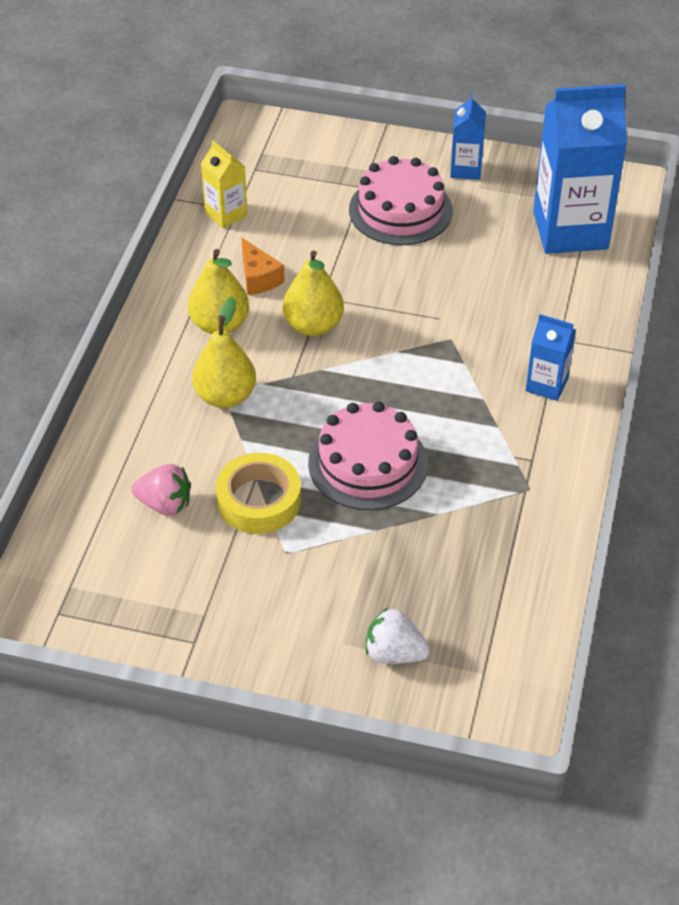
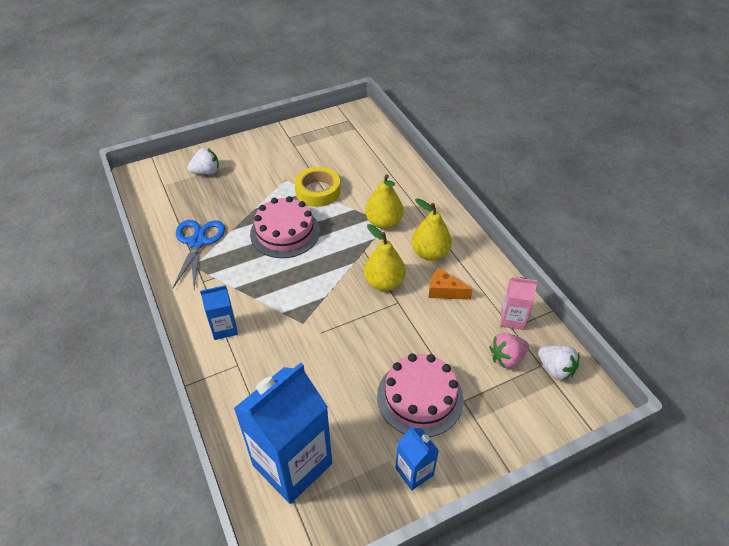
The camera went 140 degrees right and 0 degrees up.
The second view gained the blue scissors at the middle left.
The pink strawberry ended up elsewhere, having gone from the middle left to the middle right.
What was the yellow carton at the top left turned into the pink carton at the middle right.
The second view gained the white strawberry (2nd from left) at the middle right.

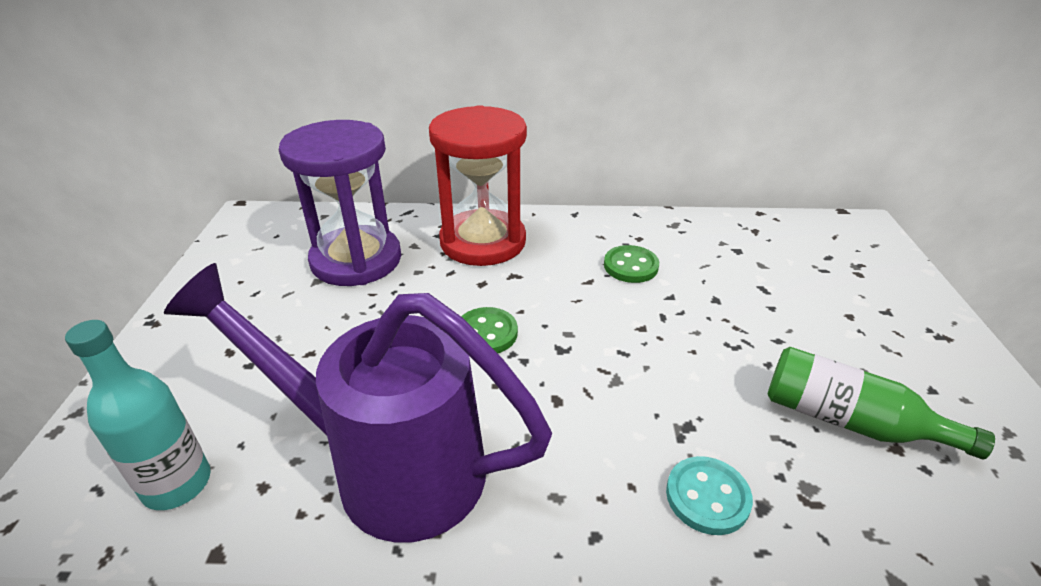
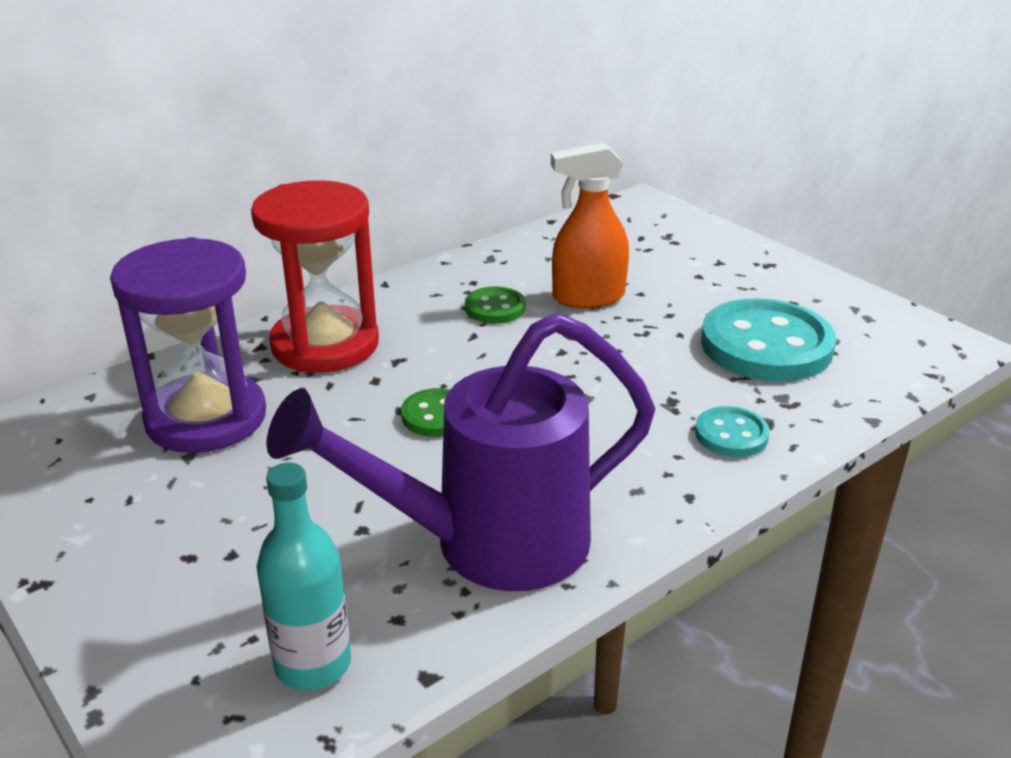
The camera went 40 degrees left and 5 degrees down.
The second view gained the orange spray bottle at the top centre.
Where the green bottle stood at the bottom right, the turquoise button (2nd from left) came to stand at the middle right.

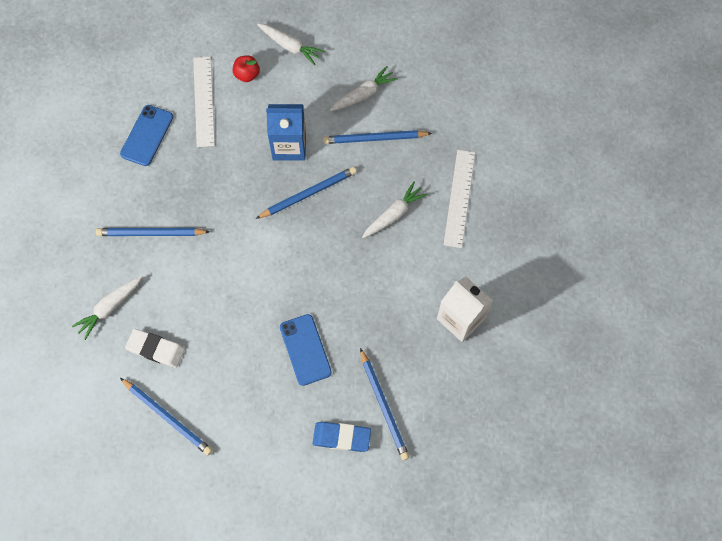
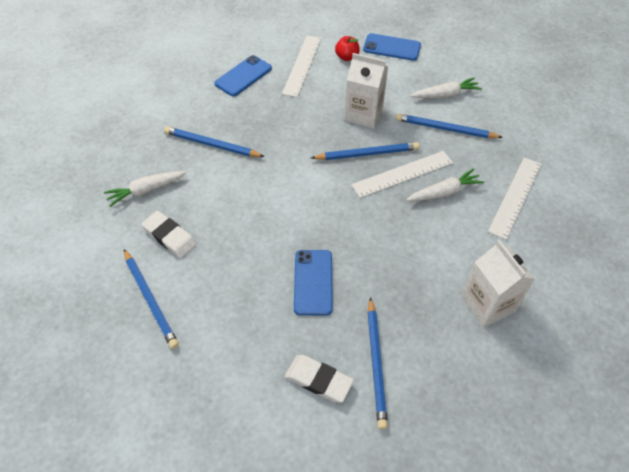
The camera went 20 degrees right and 15 degrees down.
What was the blue eraser at the bottom centre turned into the white eraser (2nd from left) at the bottom centre.
What was the blue carton at the top centre turned into the white carton (1st from left) at the top centre.
The second view gained the white ruler (2nd from left) at the centre.
Where the white carrot (2nd from left) stood at the top centre, the blue phone (3rd from left) came to stand at the top centre.

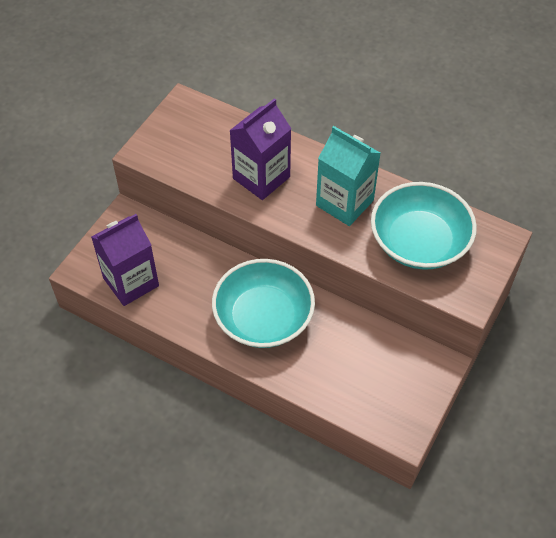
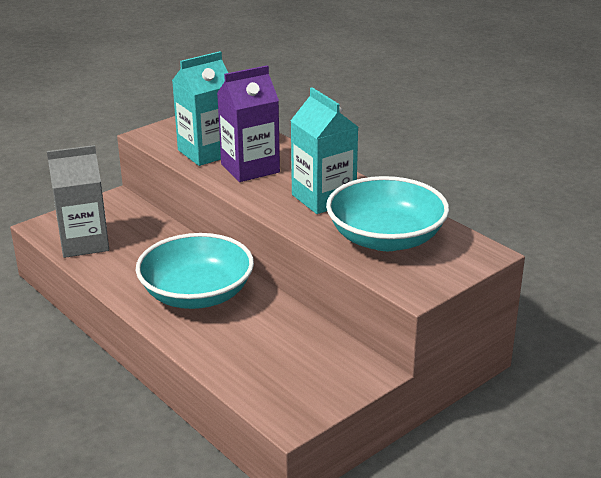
The camera went 20 degrees right and 25 degrees down.
What was the purple carton (1st from left) at the middle left turned into the grey carton at the middle left.
The second view gained the turquoise carton (1st from left) at the top left.

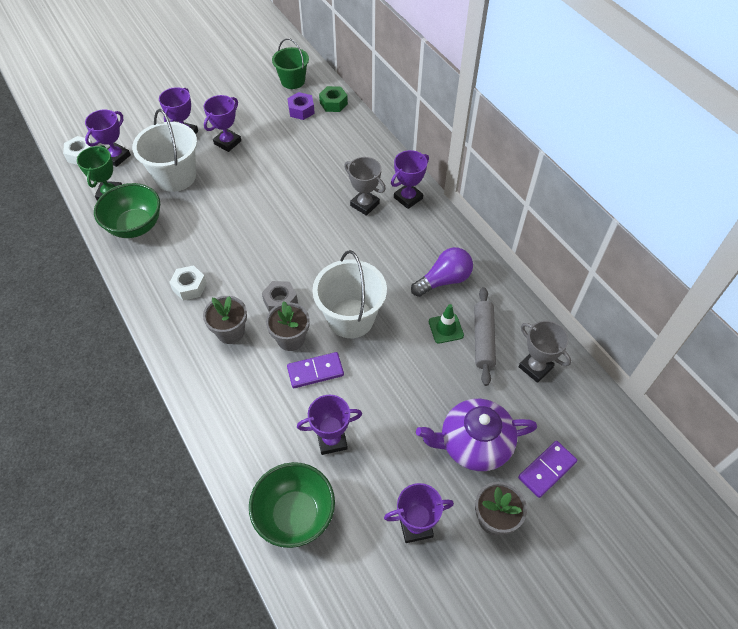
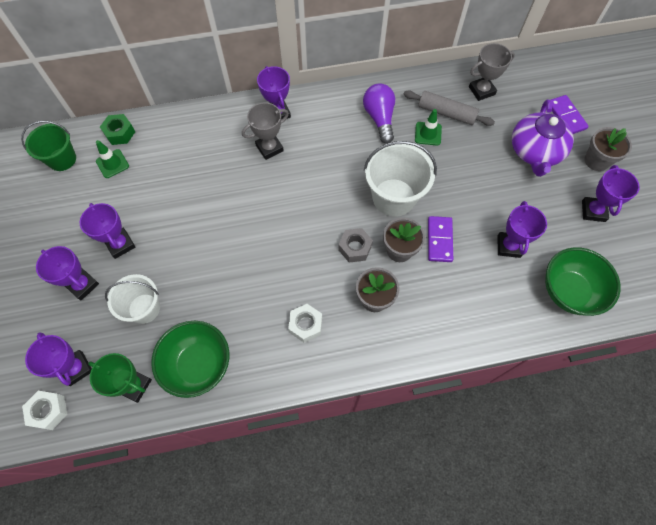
The camera went 70 degrees left and 10 degrees up.
Where the purple nut stood at the top centre, the green traffic cone (1st from left) came to stand at the top left.
The size of the white bucket (1st from left) at the top left changed by a factor of 0.66.

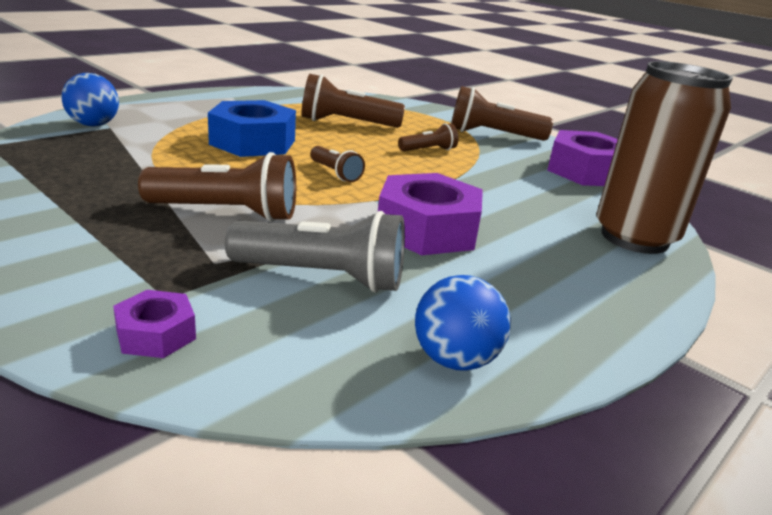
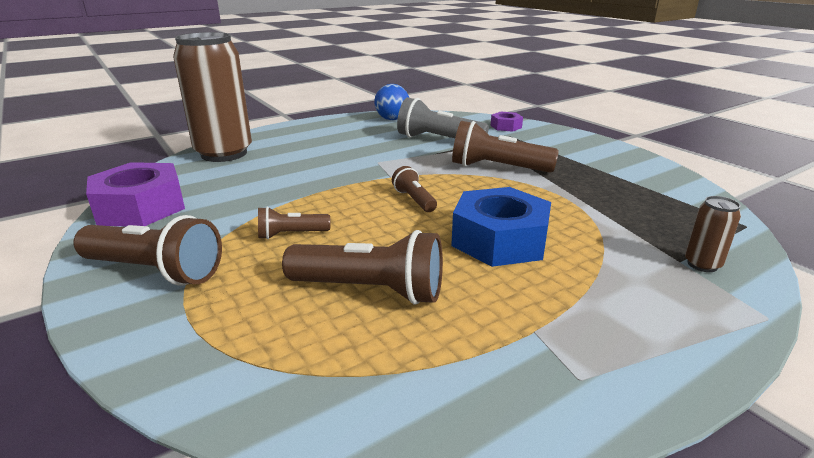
The camera went 165 degrees left and 0 degrees up.
Where the blue ball (1st from left) stood at the top left, the brown can (2nd from left) came to stand at the middle right.
The second view lost the purple nut (2nd from left) at the centre.

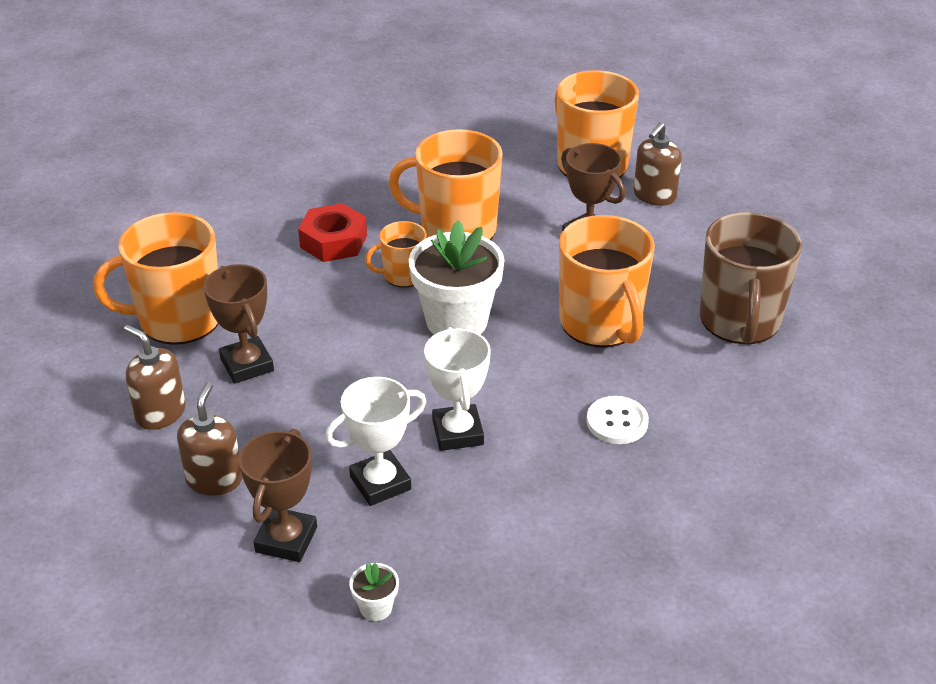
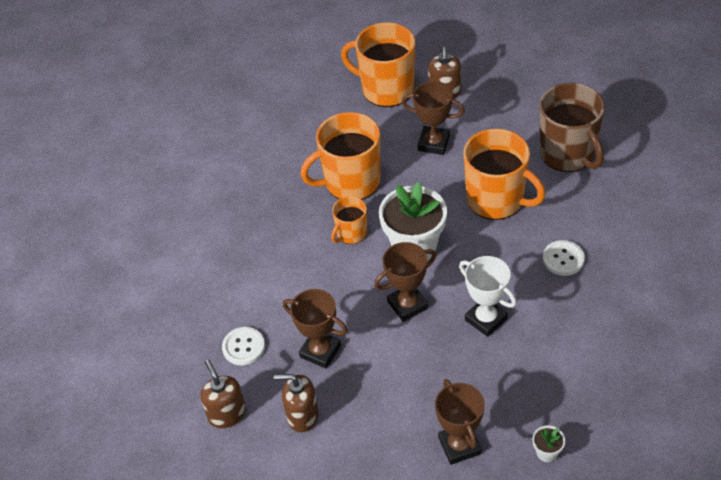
The camera went 30 degrees left and 10 degrees up.
The brown soap dispenser (2nd from left in the first image) ended up elsewhere, having gone from the middle left to the bottom left.
Where the orange mug (1st from left) stood at the middle left, the white button (1st from left) came to stand at the bottom centre.
The second view gained the brown trophy (2nd from left) at the centre.
The second view lost the red nut at the centre.
The second view lost the white trophy (1st from left) at the centre.

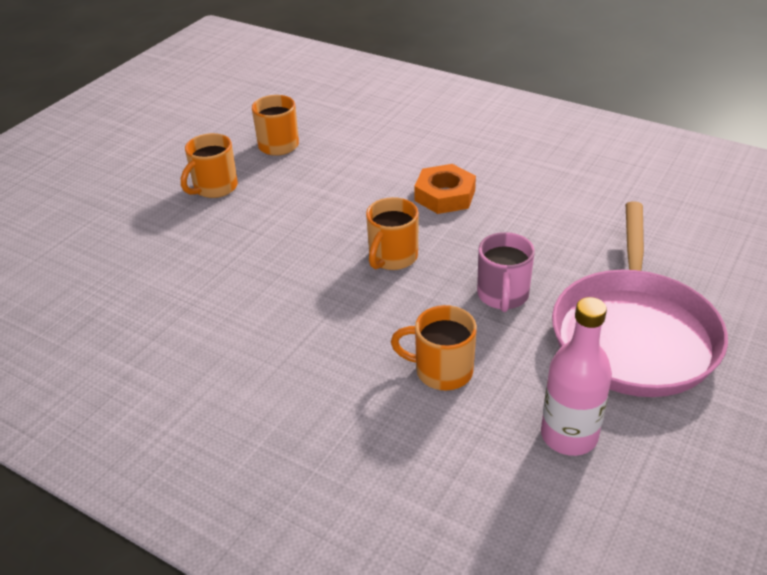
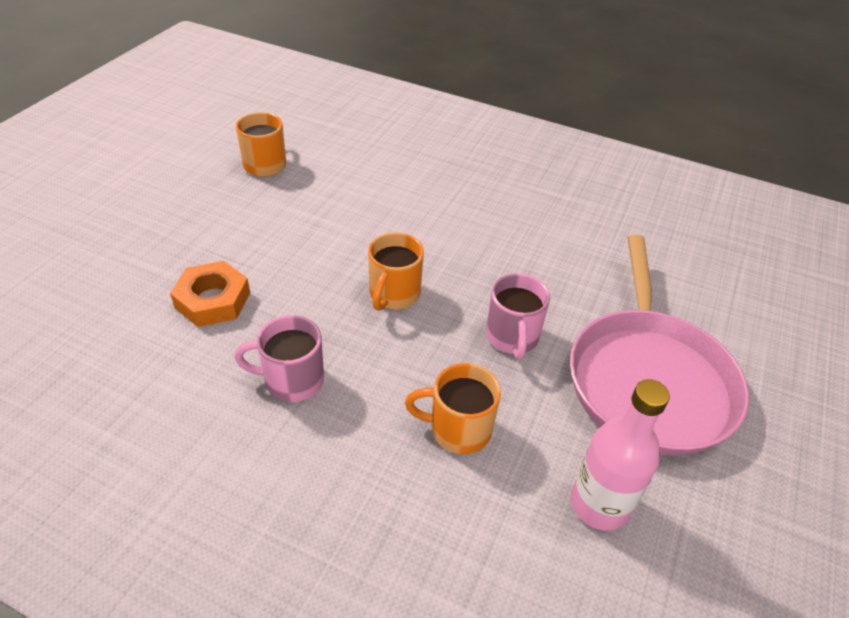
The camera went 10 degrees left and 5 degrees up.
The orange nut ended up elsewhere, having gone from the top centre to the middle left.
The second view gained the pink mug (1st from left) at the middle left.
The second view lost the orange mug (1st from left) at the top left.

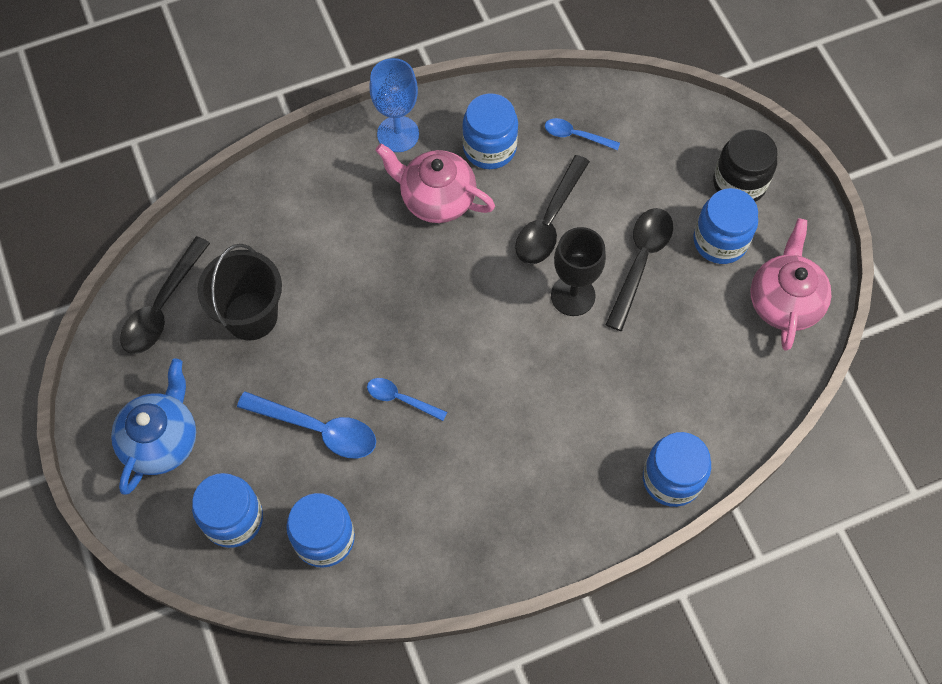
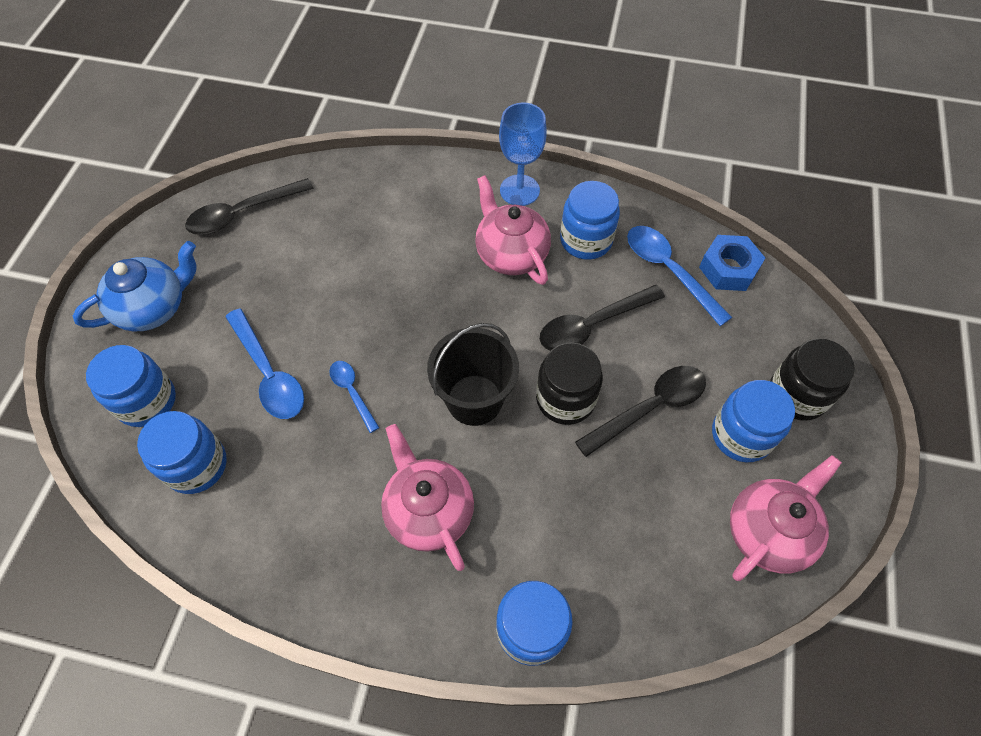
The camera went 35 degrees right and 5 degrees down.
The second view gained the pink teapot (1st from left) at the bottom centre.
The black bucket ended up elsewhere, having gone from the middle left to the centre.
Where the black goblet stood at the centre, the black jar (1st from left) came to stand at the centre.
The size of the blue spoon (3rd from left) at the top centre changed by a factor of 1.72.
The second view gained the blue nut at the middle right.

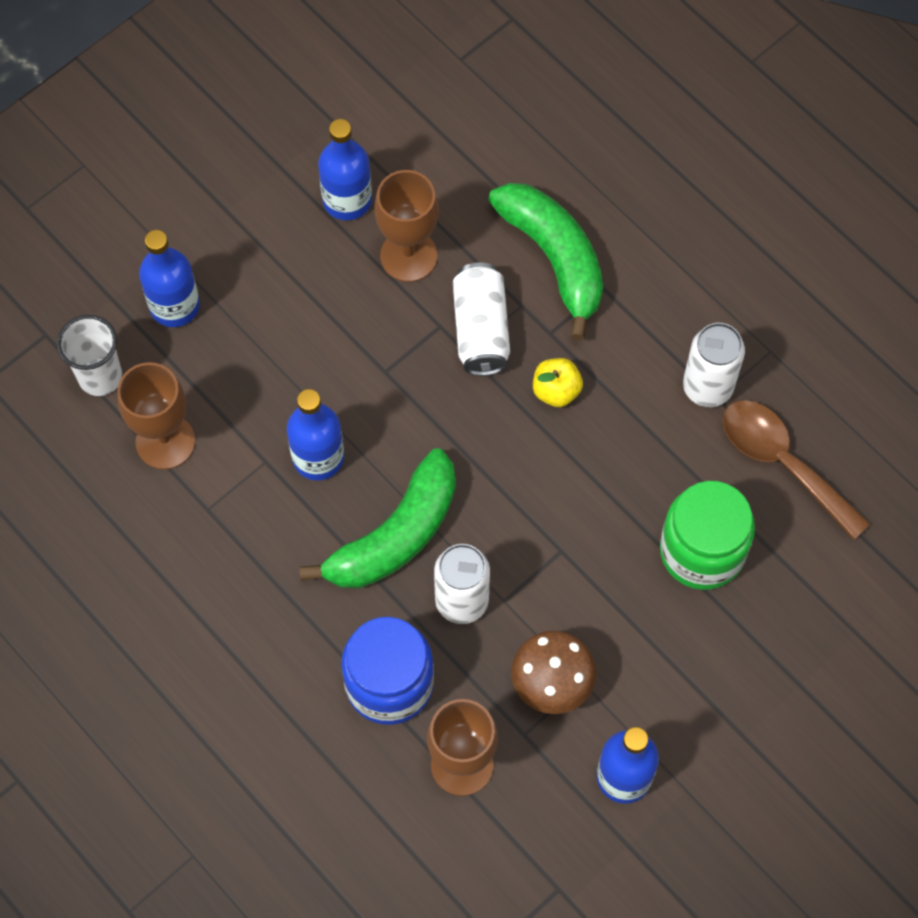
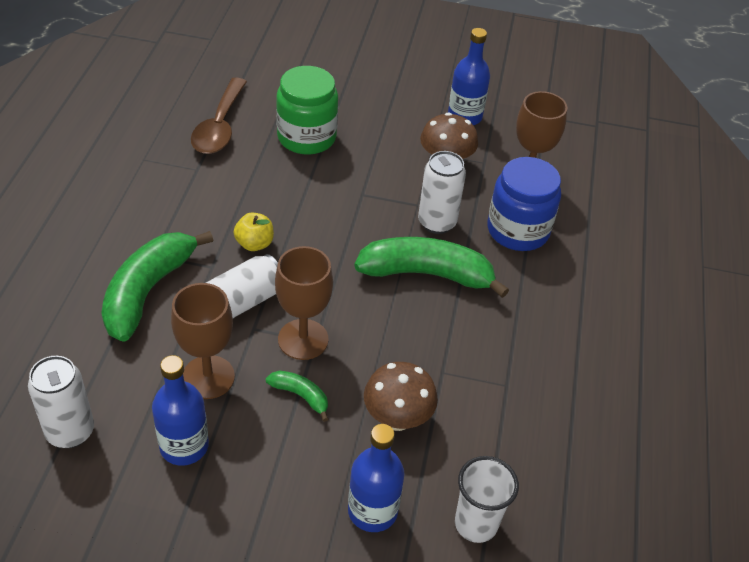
The camera went 130 degrees left and 20 degrees down.
The white can (3rd from left in the first image) ended up elsewhere, having gone from the middle right to the bottom left.
The second view gained the green banana (2nd from left) at the bottom centre.
The brown goblet (1st from left in the first image) ended up elsewhere, having gone from the middle left to the centre.
The second view gained the brown mushroom (1st from left) at the bottom centre.
The second view lost the blue bottle (2nd from left) at the centre.

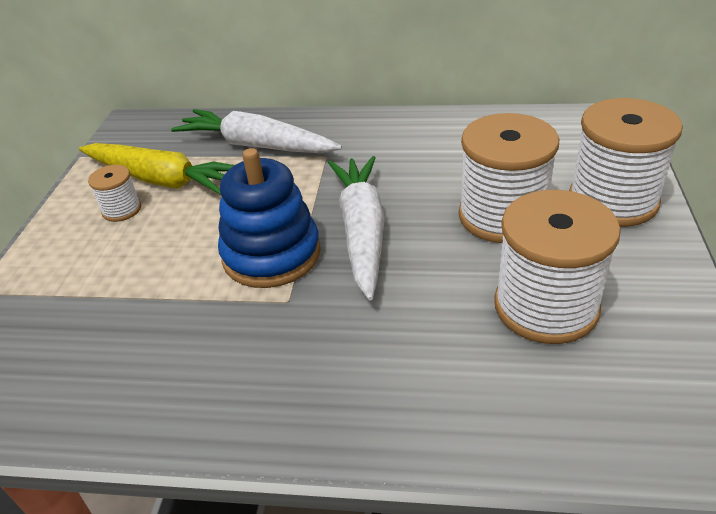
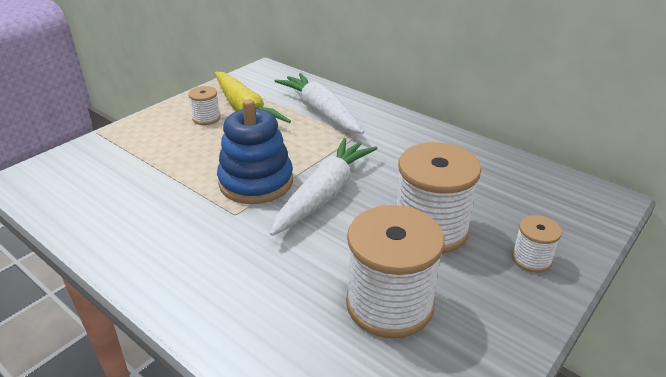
The camera went 30 degrees right and 5 degrees down.
The size of the white spool (4th from left) at the top right changed by a factor of 0.49.

